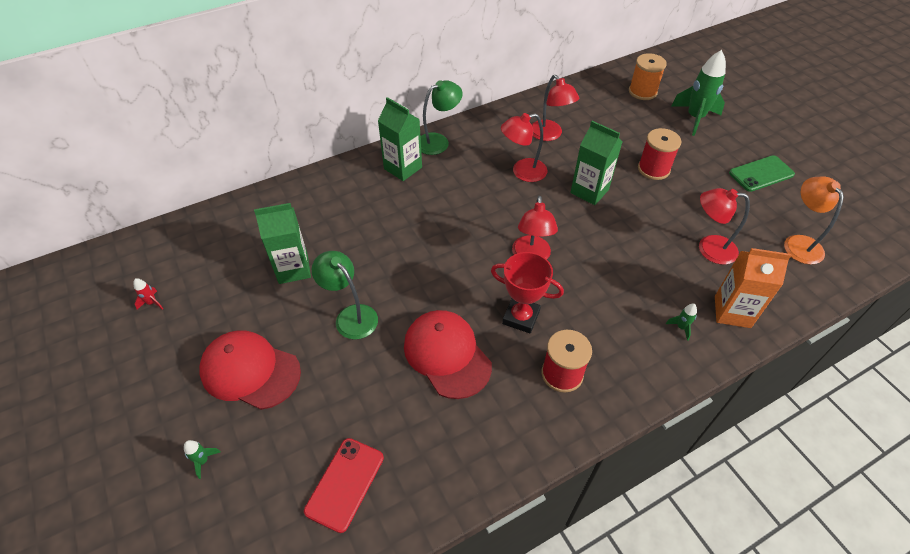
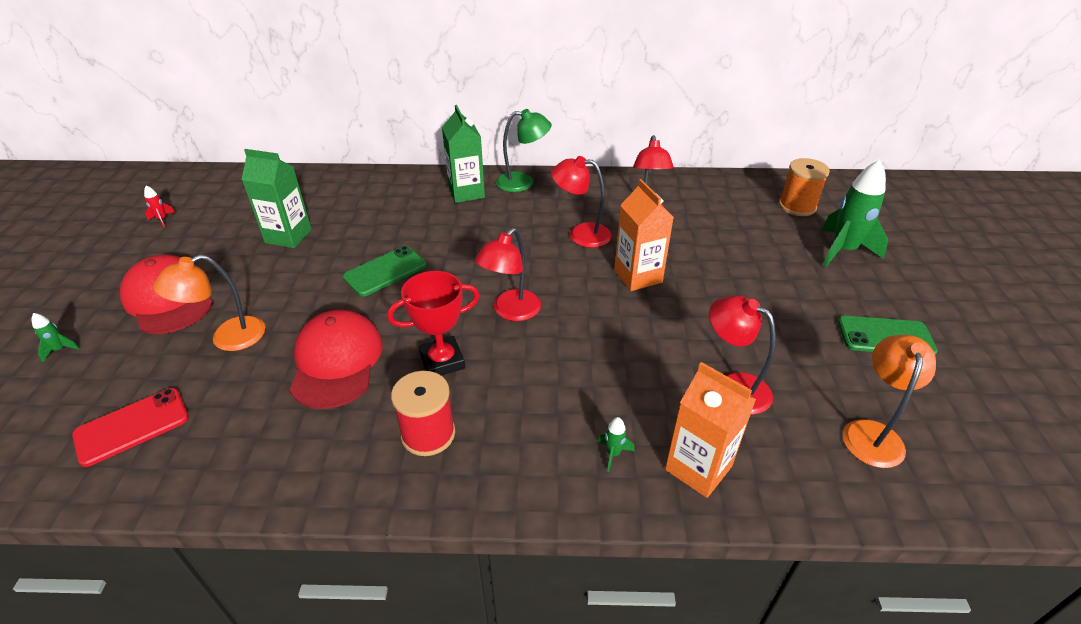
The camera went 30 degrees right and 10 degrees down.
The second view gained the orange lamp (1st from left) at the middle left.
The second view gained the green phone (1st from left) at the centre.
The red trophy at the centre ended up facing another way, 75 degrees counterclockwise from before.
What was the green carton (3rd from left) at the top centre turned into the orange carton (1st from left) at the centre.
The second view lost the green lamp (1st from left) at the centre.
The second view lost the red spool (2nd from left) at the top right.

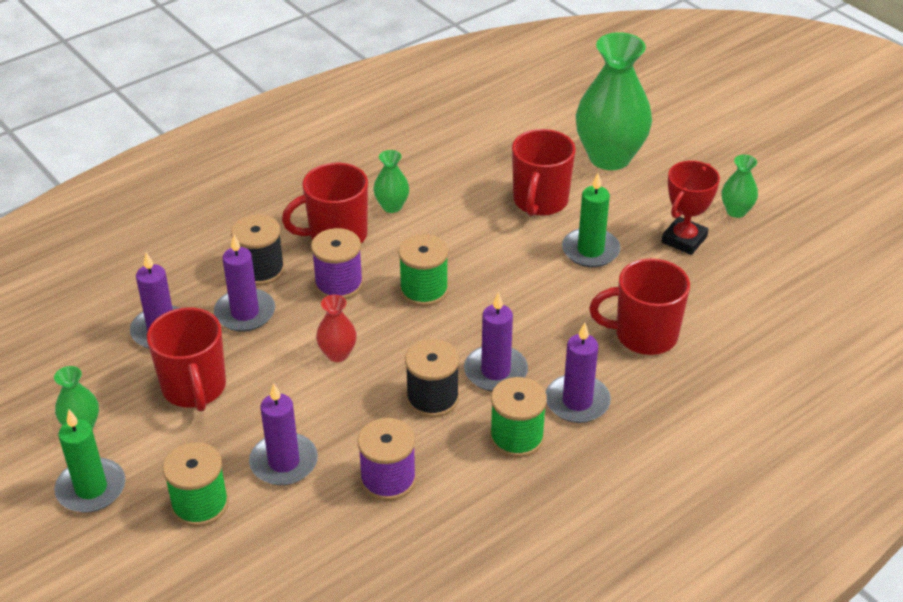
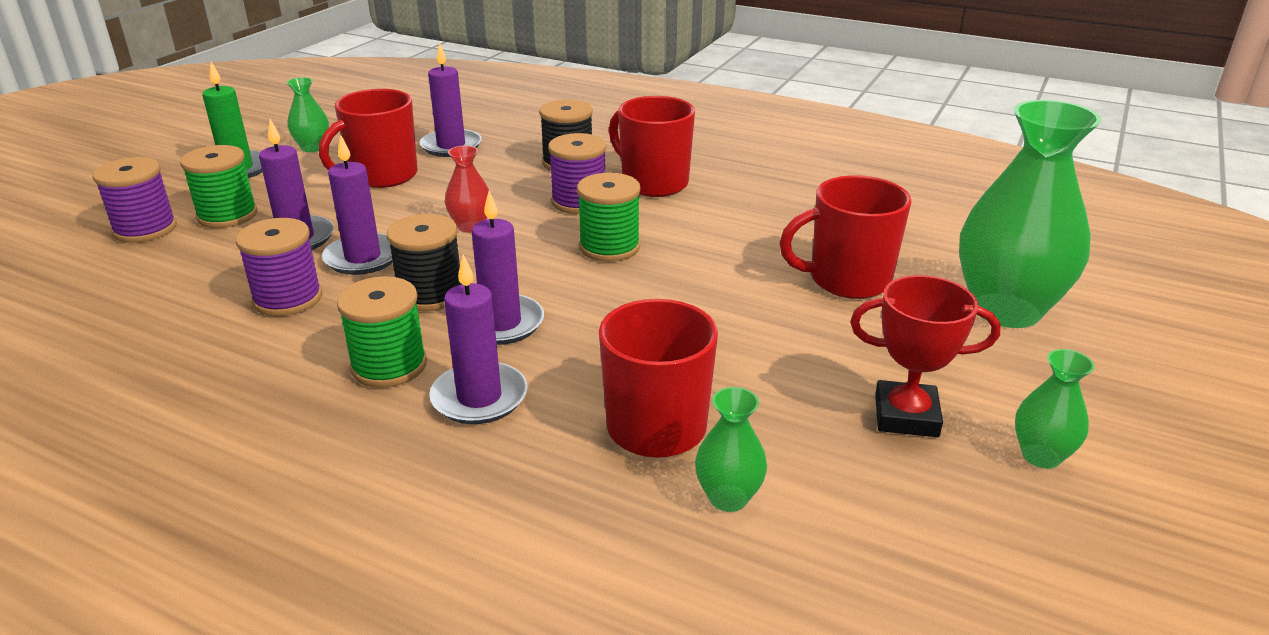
The camera went 65 degrees right and 10 degrees down.
The second view gained the purple spool (1st from left) at the top left.
The purple candle (2nd from left) ended up elsewhere, having gone from the middle left to the top left.
The green vase (2nd from left) ended up elsewhere, having gone from the top centre to the bottom centre.
The second view lost the green candle (2nd from left) at the centre.

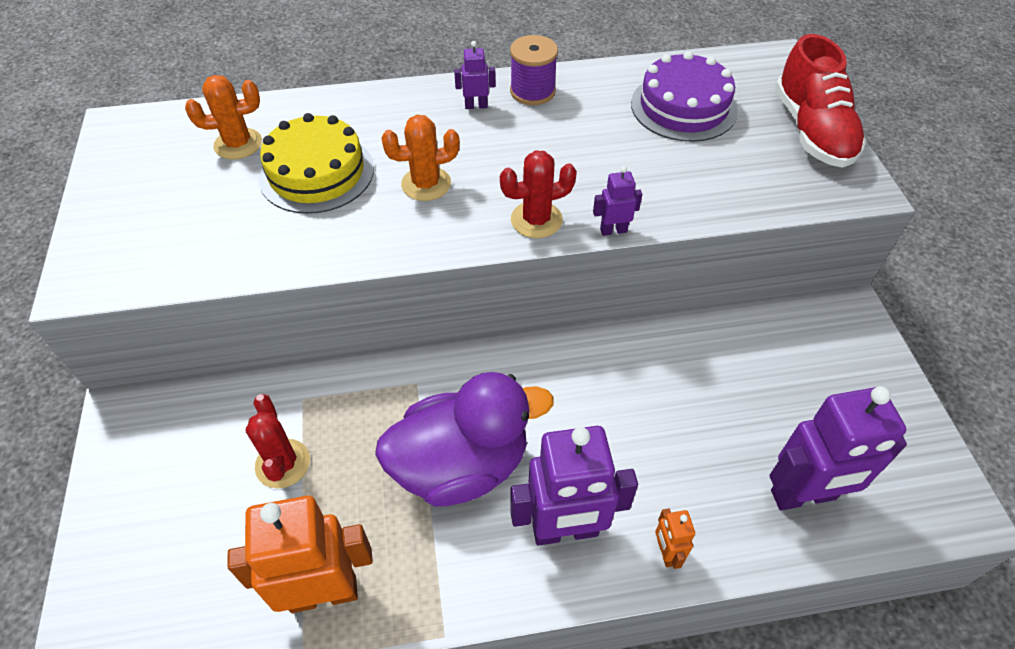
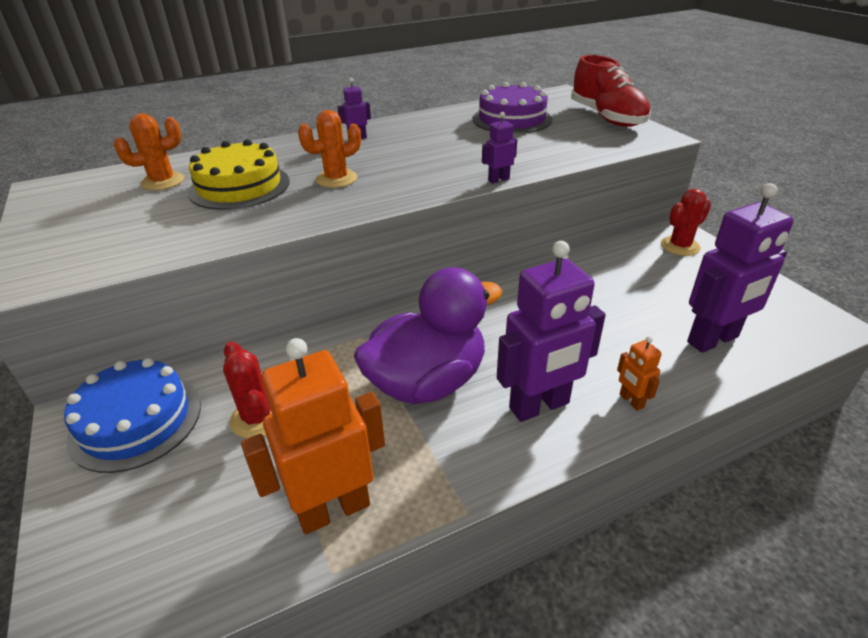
The camera went 15 degrees left and 15 degrees down.
The second view gained the blue cake at the middle left.
The red cactus (2nd from left) ended up elsewhere, having gone from the top centre to the middle right.
The second view lost the purple spool at the top centre.

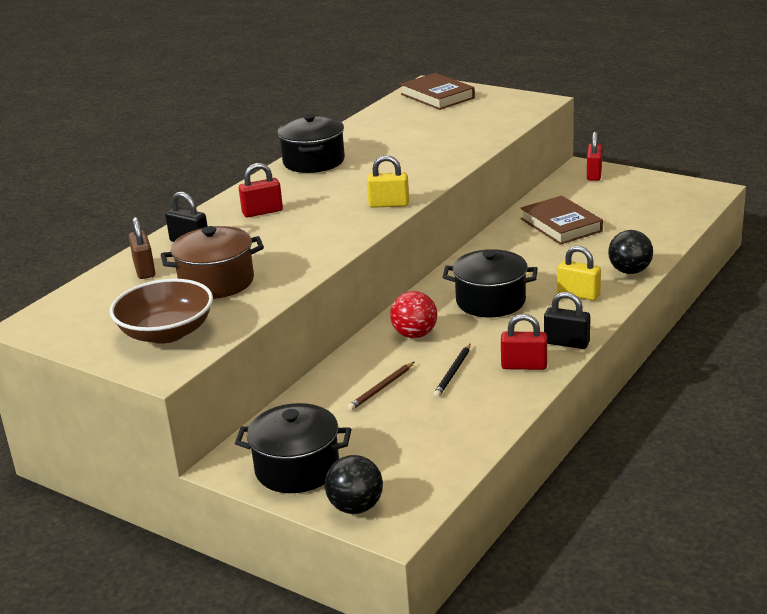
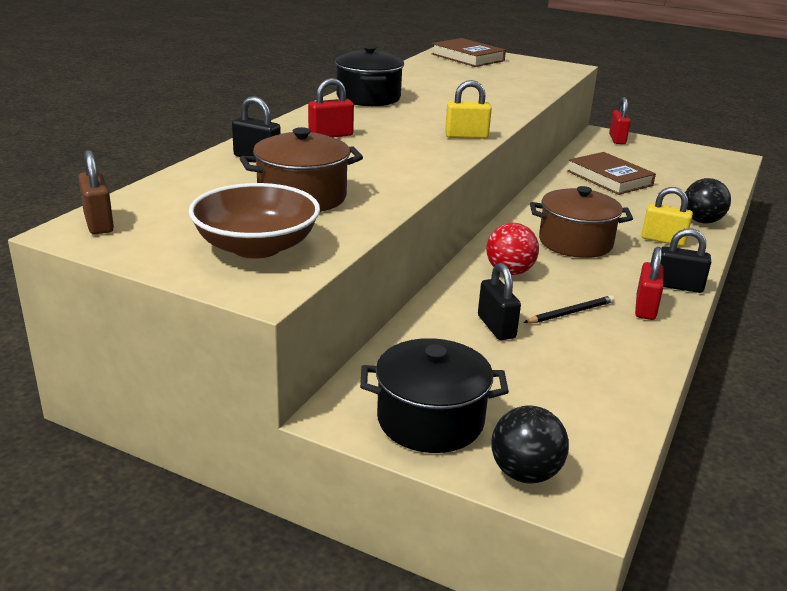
The camera went 10 degrees left and 0 degrees up.
The brown padlock ended up elsewhere, having gone from the middle left to the top left.
Where the brown pencil stood at the centre, the black padlock (2nd from left) came to stand at the centre.
The black pencil at the centre ended up facing another way, 135 degrees counterclockwise from before.
What was the black pot (3rd from left) at the centre turned into the brown pot (2nd from left) at the middle right.
The red padlock (2nd from left in the first image) at the middle right ended up facing another way, 75 degrees counterclockwise from before.

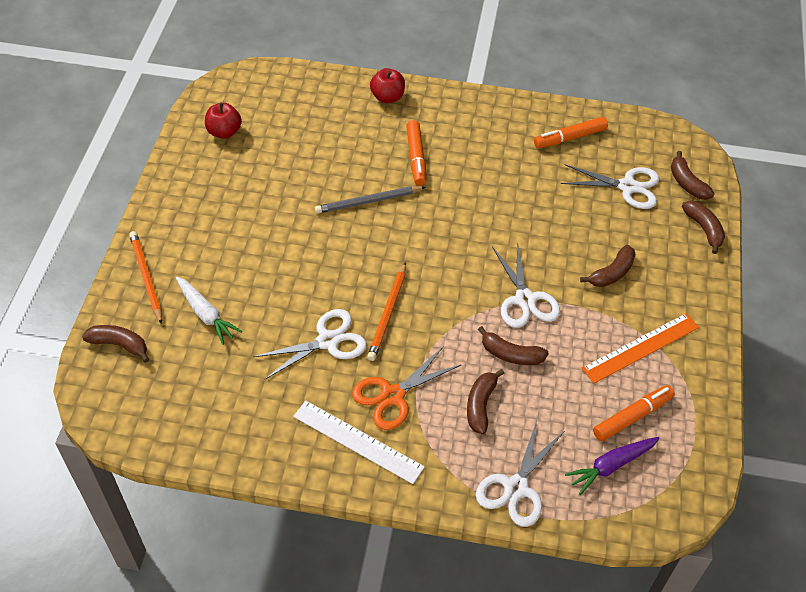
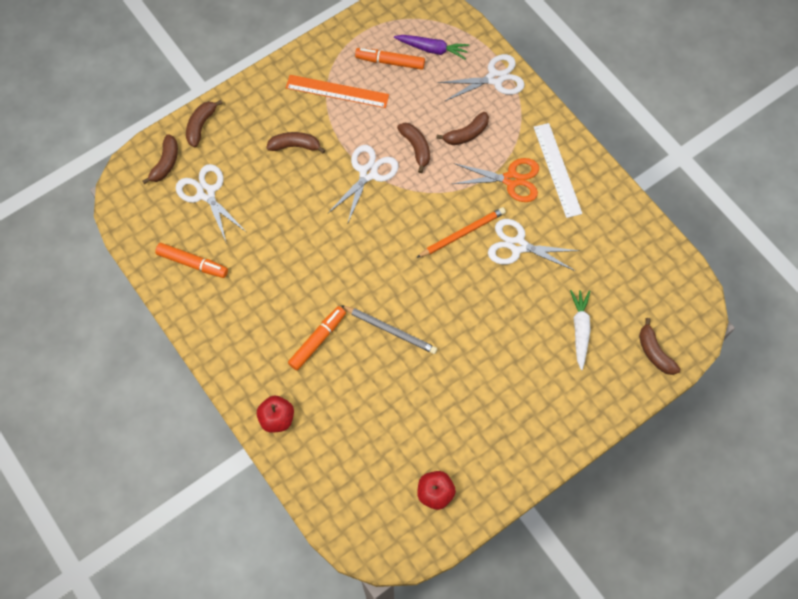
The camera went 135 degrees left and 15 degrees up.
The second view lost the orange pencil (1st from left) at the middle left.

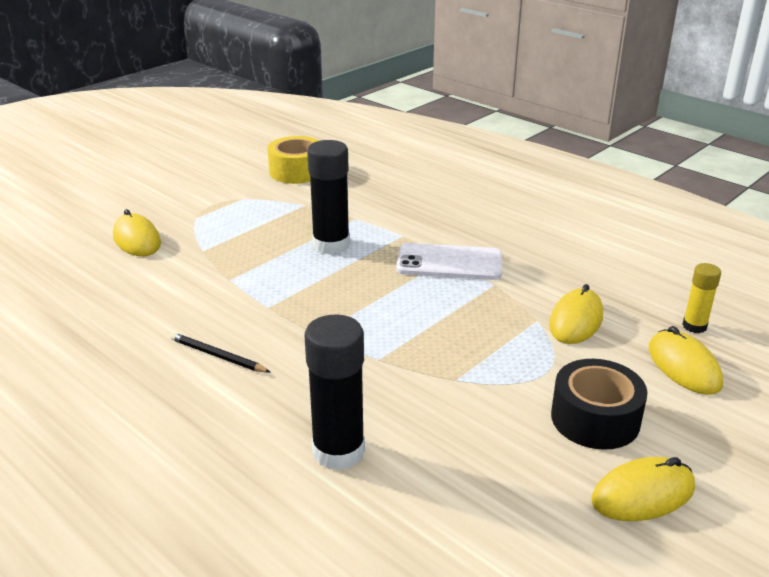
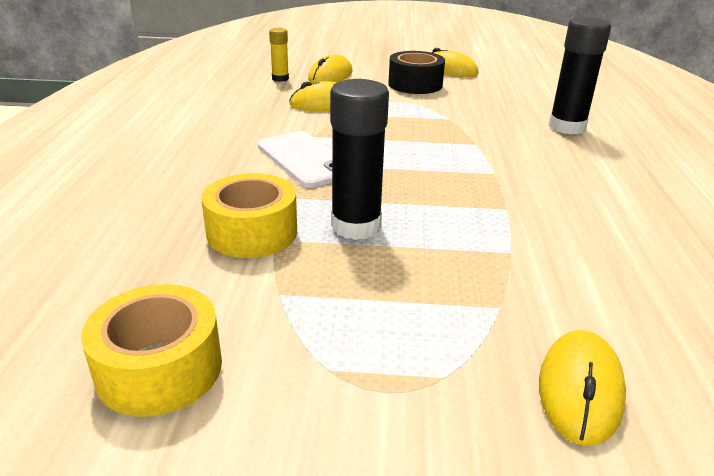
The camera went 130 degrees left and 0 degrees up.
The second view gained the yellow tape (2nd from left) at the centre.
The second view lost the black pencil at the middle left.

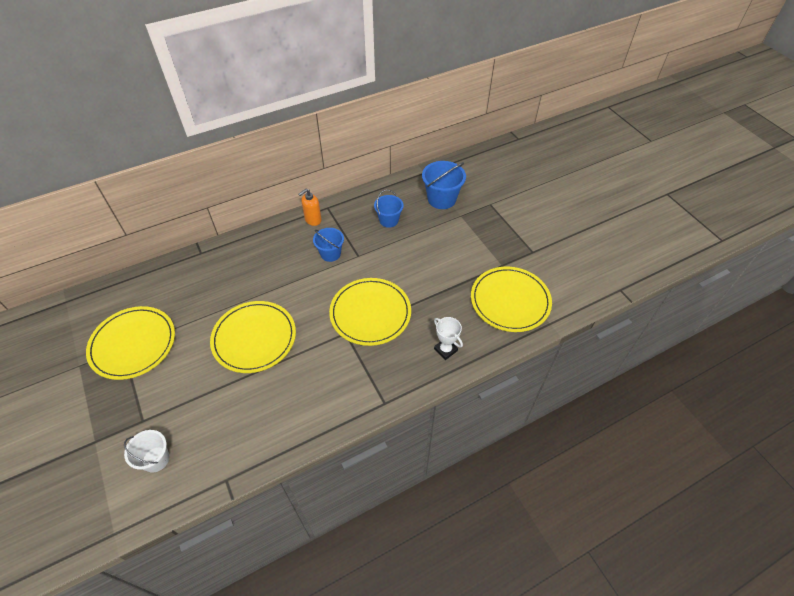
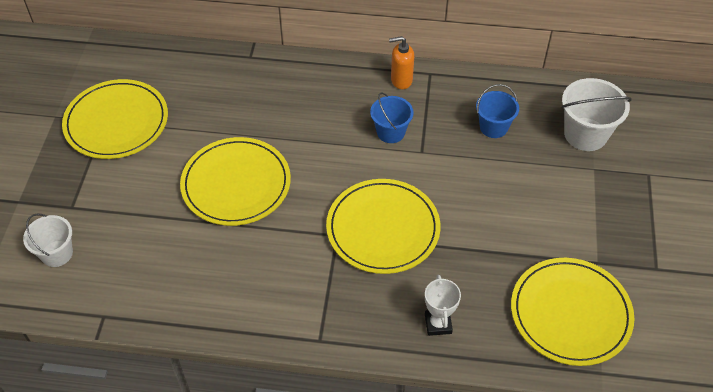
The camera went 35 degrees right and 0 degrees up.
What was the blue bucket (3rd from left) at the top centre turned into the white bucket (2nd from left) at the top right.

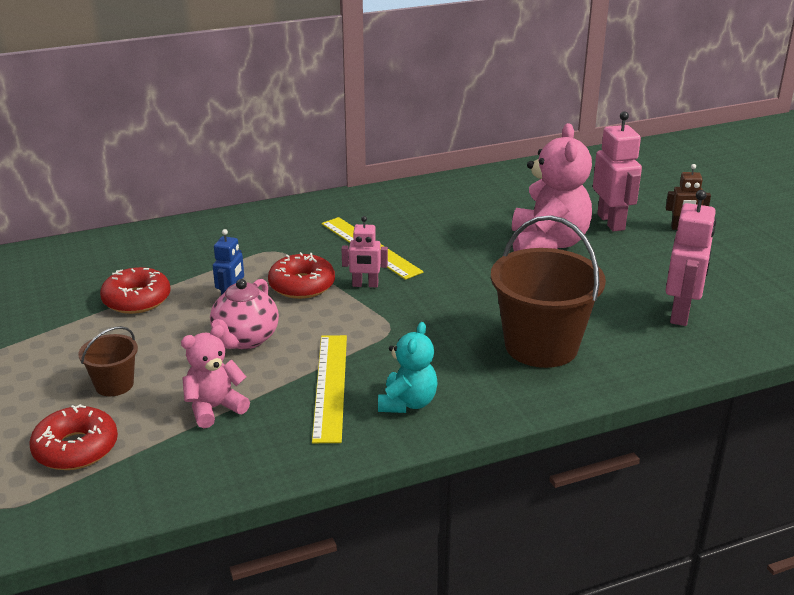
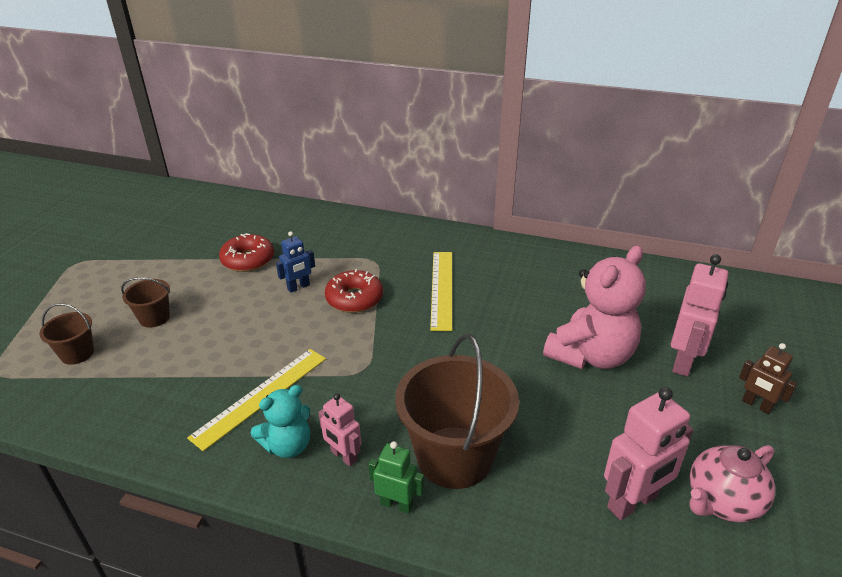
The camera went 40 degrees right and 5 degrees up.
Where the red donut (1st from left) stood at the bottom left, the brown bucket (1st from left) came to stand at the middle left.
The pink robot (1st from left) ended up elsewhere, having gone from the centre to the bottom centre.
The second view gained the green robot at the bottom centre.
The pink teapot ended up elsewhere, having gone from the middle left to the bottom right.
The second view lost the pink teddy bear (1st from left) at the middle left.

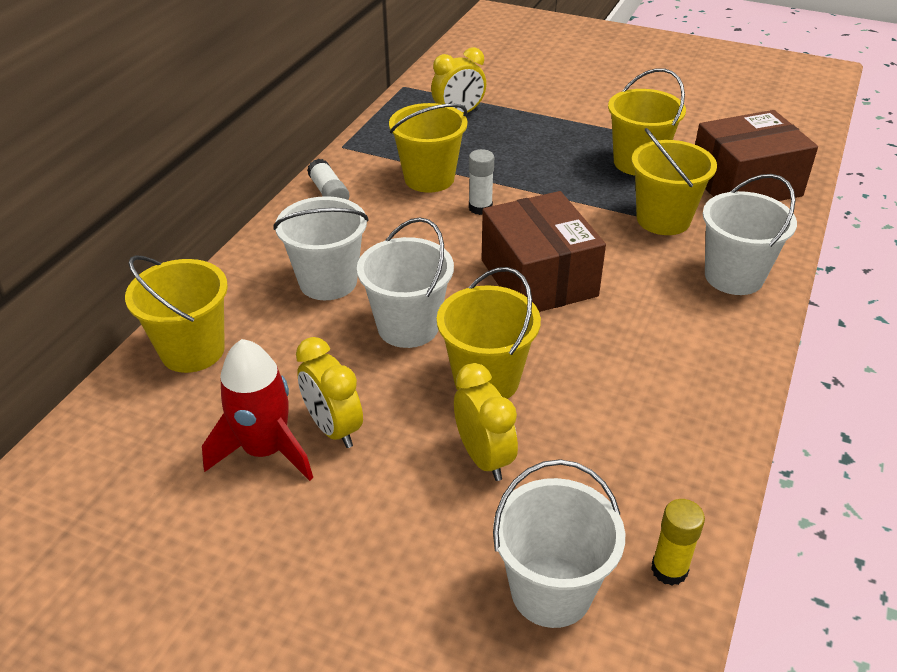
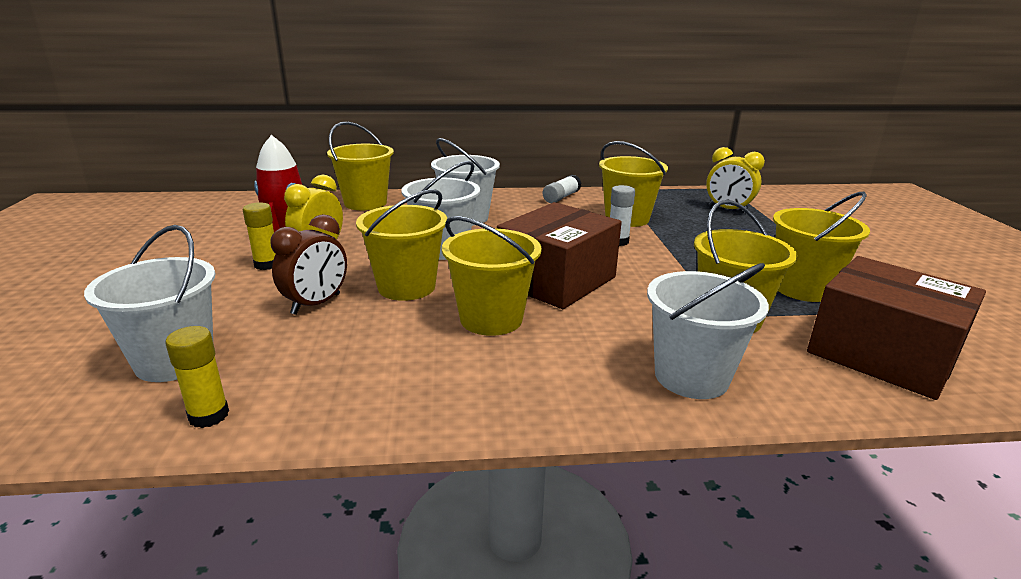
The camera went 60 degrees right and 15 degrees down.
The second view gained the yellow glue stick (2nd from left) at the middle left.
What was the yellow clock (3rd from left) at the centre turned into the brown clock at the middle left.
The second view gained the yellow bucket (3rd from left) at the centre.

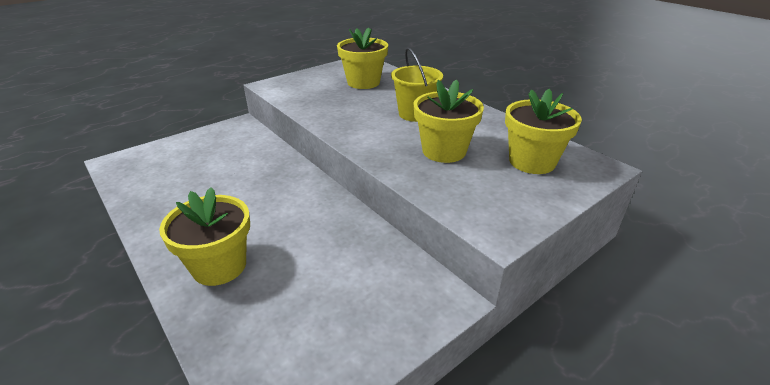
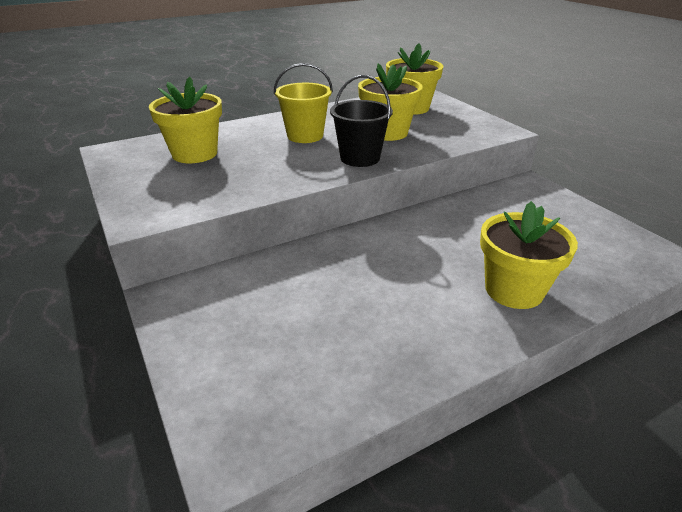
The camera went 80 degrees left and 0 degrees up.
The second view gained the black bucket at the top centre.

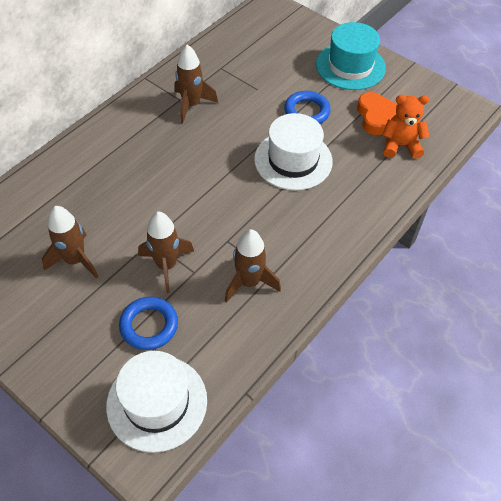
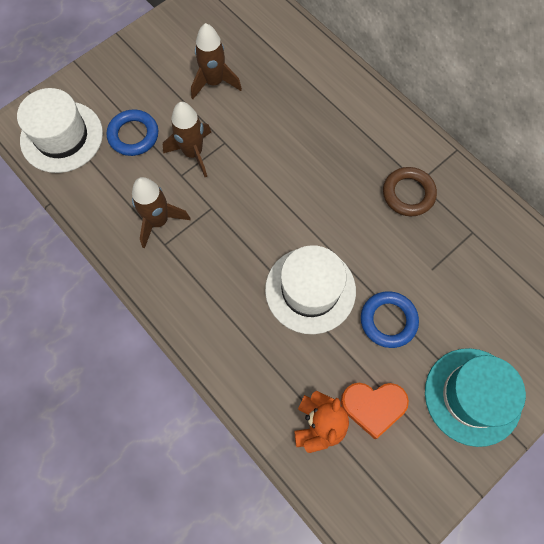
The camera went 100 degrees right and 15 degrees up.
Where the brown rocket (3rd from left) stood at the top centre, the brown ring came to stand at the middle right.

